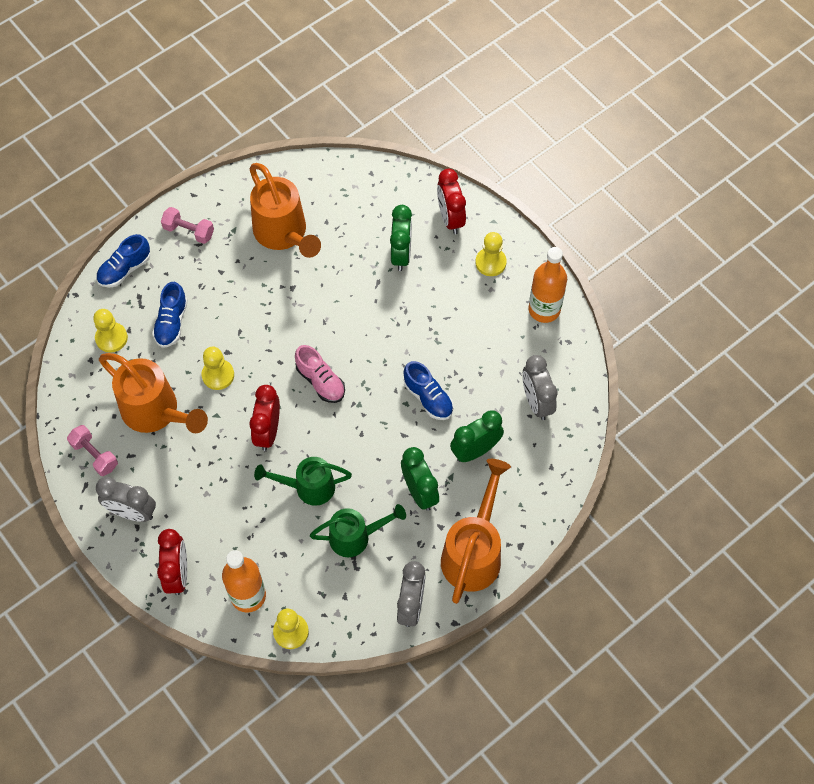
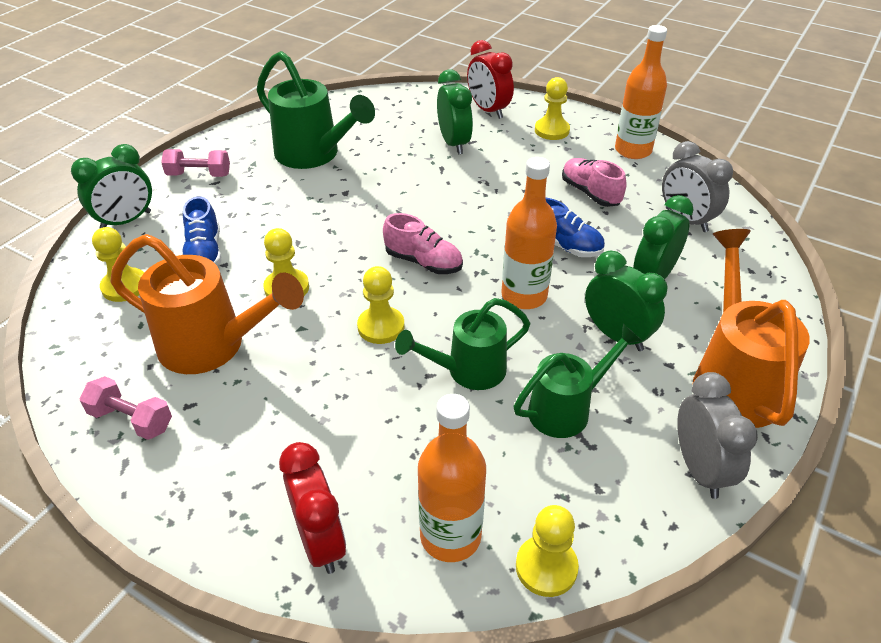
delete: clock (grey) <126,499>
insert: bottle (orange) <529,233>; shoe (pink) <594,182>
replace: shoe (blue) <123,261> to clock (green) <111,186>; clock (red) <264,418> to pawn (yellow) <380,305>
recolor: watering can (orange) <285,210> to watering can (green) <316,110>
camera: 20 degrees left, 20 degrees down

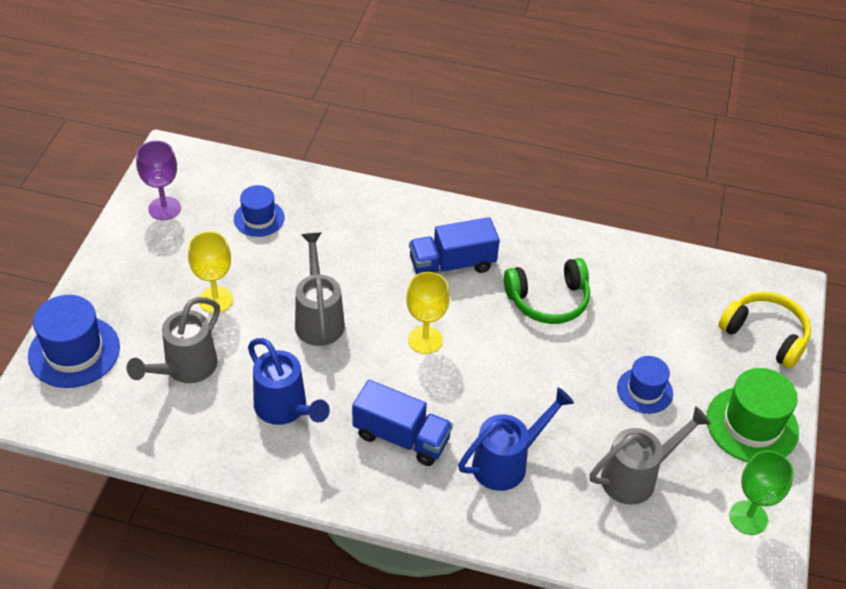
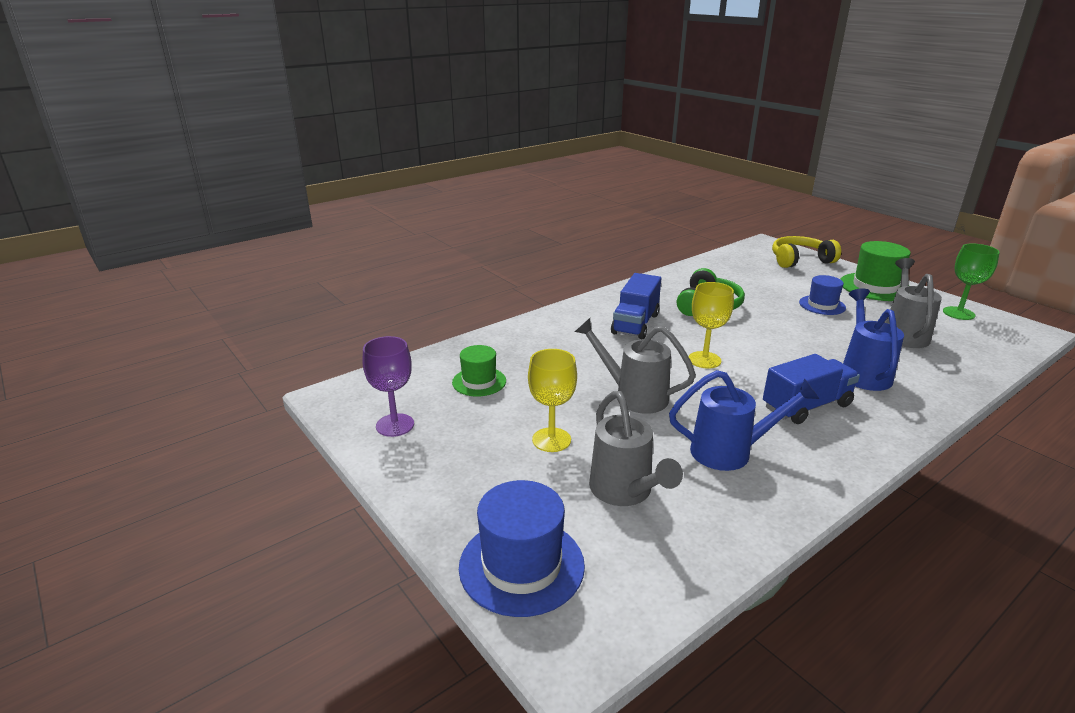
recolor: hat (blue) <259,211> to hat (green) <479,371>
camera: 50 degrees left, 20 degrees down

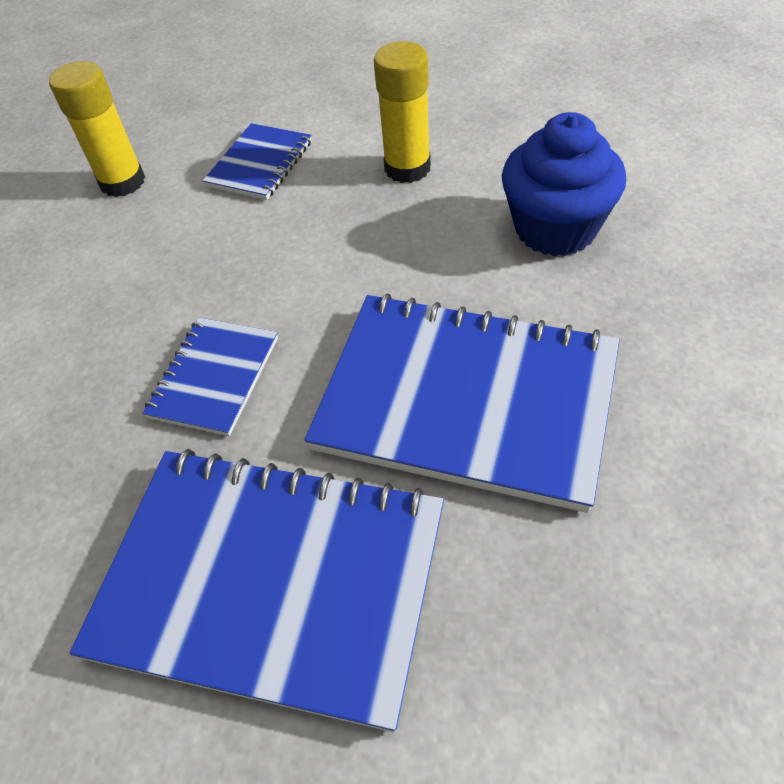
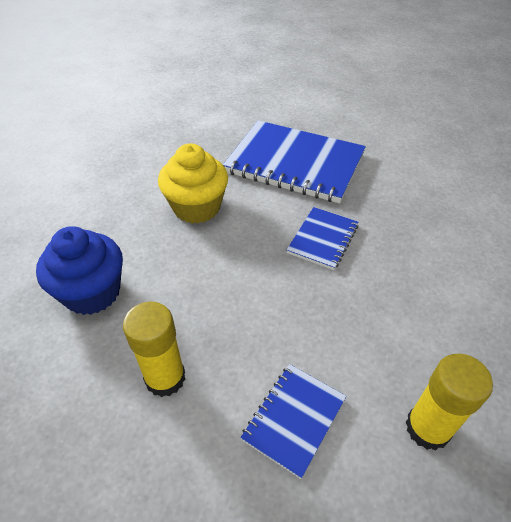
replace: notebook (blue) <462,403> to cupcake (yellow) <193,184>
camera: 175 degrees left, 5 degrees down

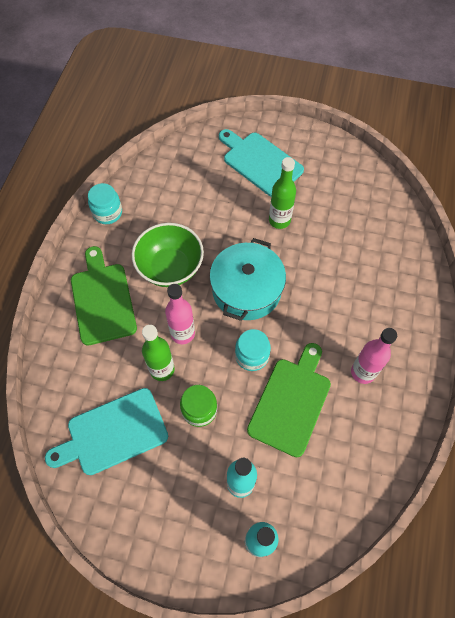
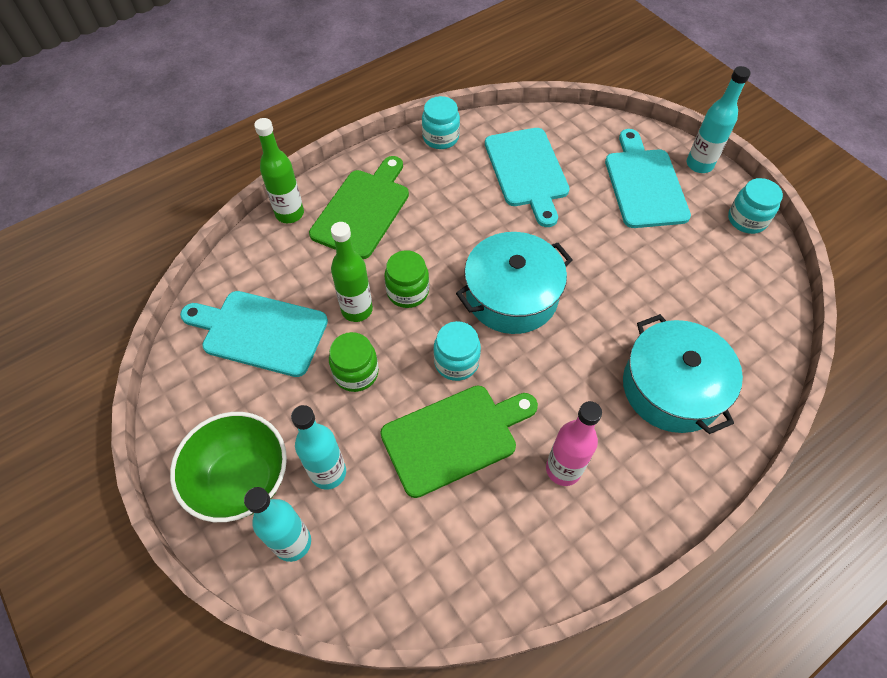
insert: cutting board (turquoise) <527,177>; pot (turquoise) <683,374>; bottle (turquoise) <719,119>; jar (turquoise) <755,206>
move: bowl (green) <168,255> to <228,467>; bottle (green) <282,193> to <279,170>
replace: bottle (pink) <180,314> to jar (green) <406,279>
camera: 40 degrees right, 5 degrees down

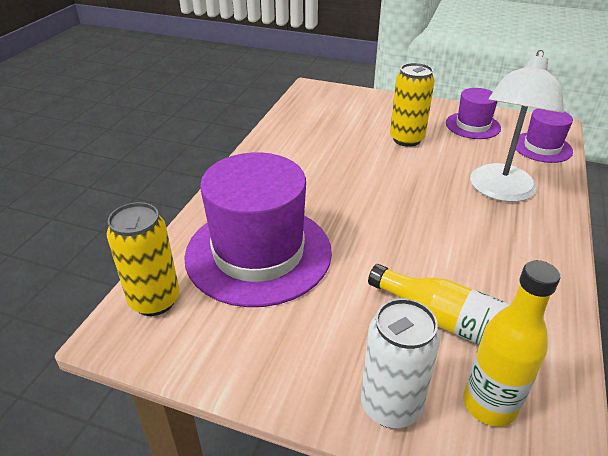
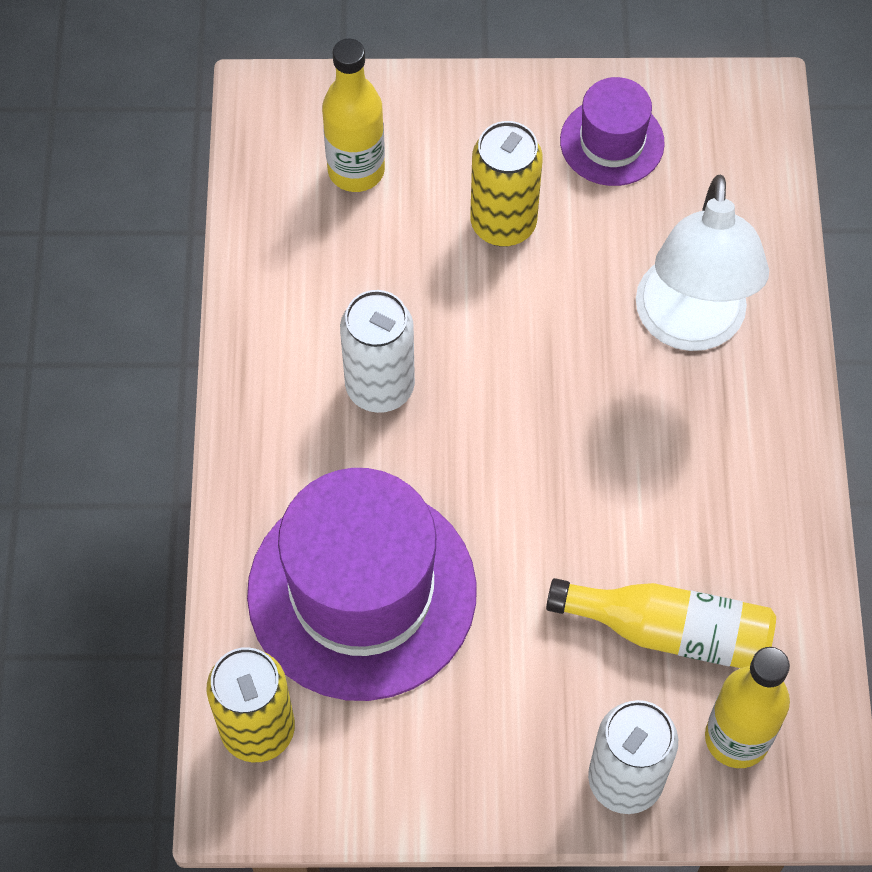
delete: hat (purple) <544,136>
insert: bottle (yellow) <353,115>; can (white) <377,351>
camera: 20 degrees left, 25 degrees up

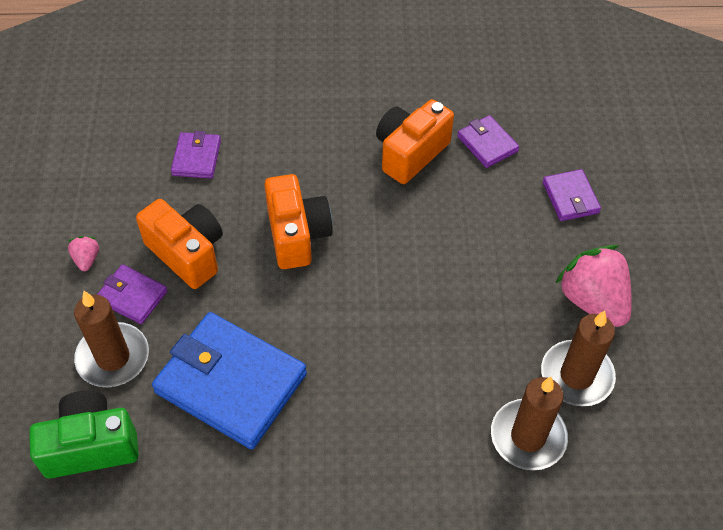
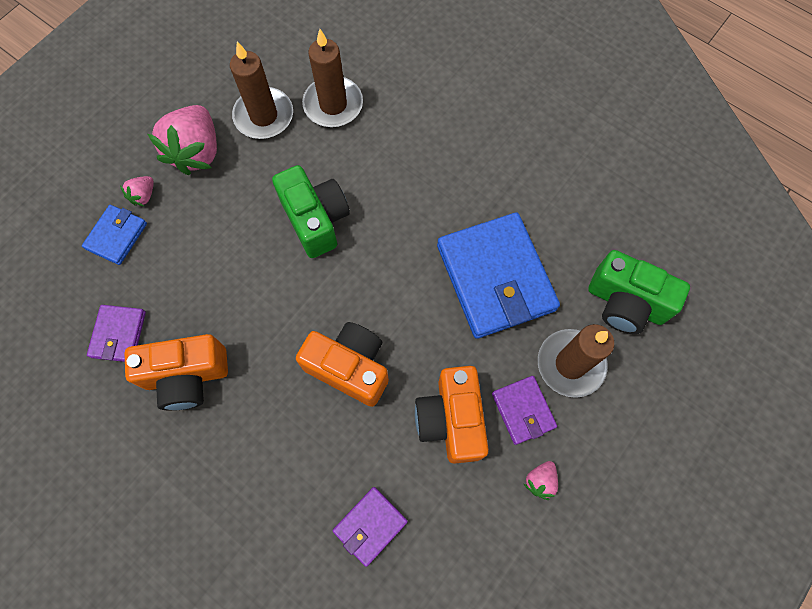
insert: strawberry (pink) <137,191>; camera (green) <311,211>
recolor: wallet (purple) <572,195> to wallet (blue) <114,235>
rotate: camera (orange) <298,221> = <342,364> 90 degrees clockwise
camera: 140 degrees left, 15 degrees up

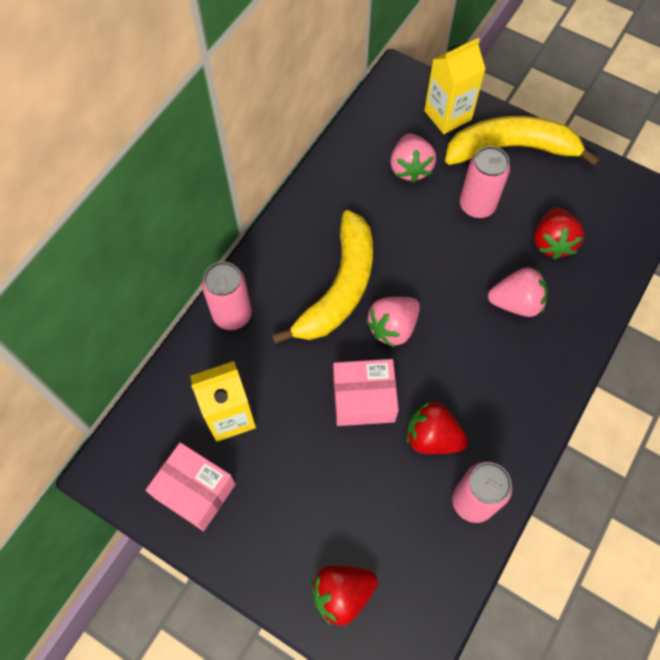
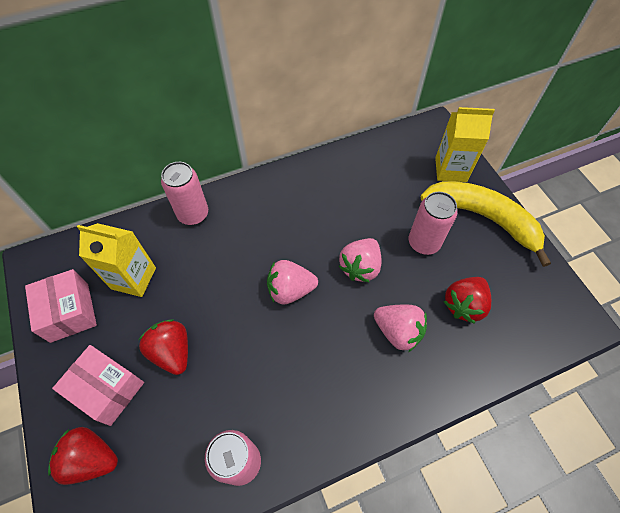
delete: banana (yellow) <322,277>
move: box (pink) <366,392> to <98,385>; strawberry (pink) <413,158> to <360,260>; strawberry (red) <437,427> to <163,347>
camera: 35 degrees right, 5 degrees down

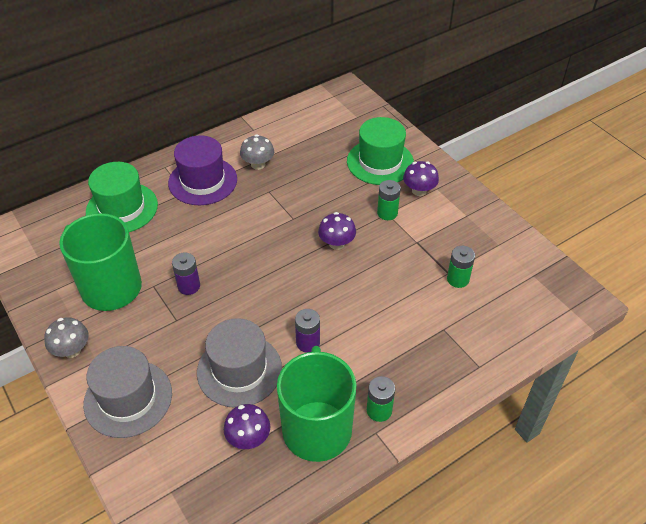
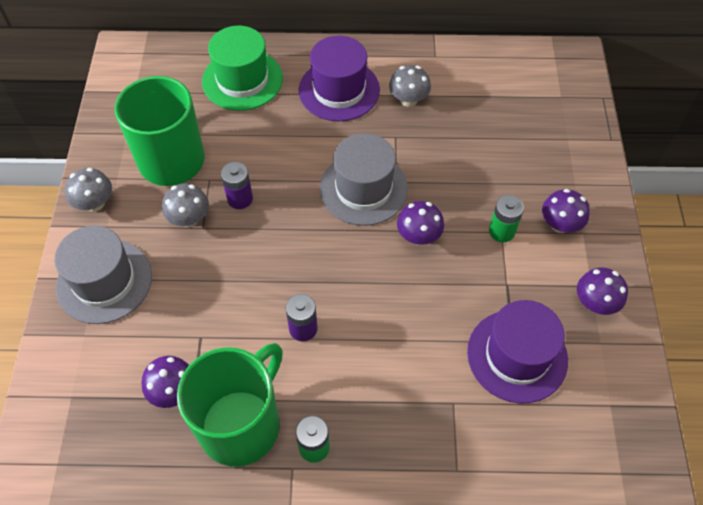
delete: hat (green) <380,151>
insert: mushroom (grey) <185,205>; mushroom (purple) <602,291>
move: hat (grey) <239,363> to <364,179>
replace: battery (green) <461,267> to hat (purple) <517,352>
camera: 35 degrees right, 10 degrees up

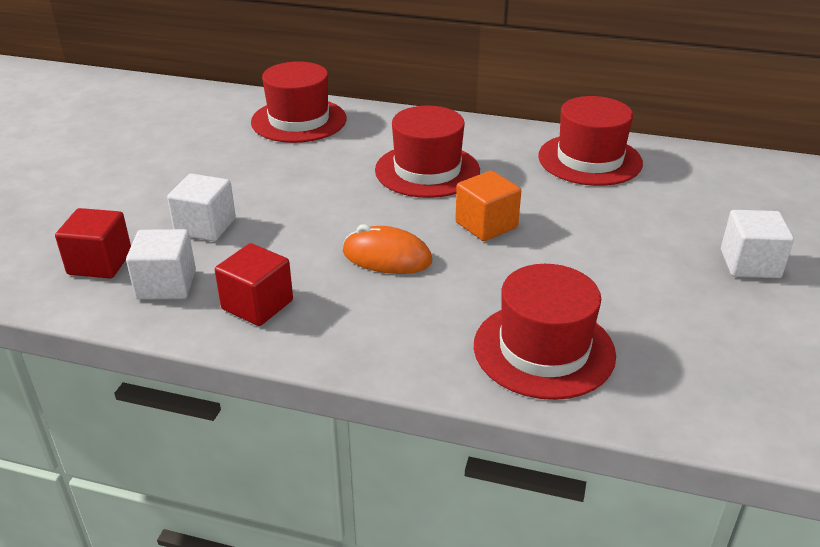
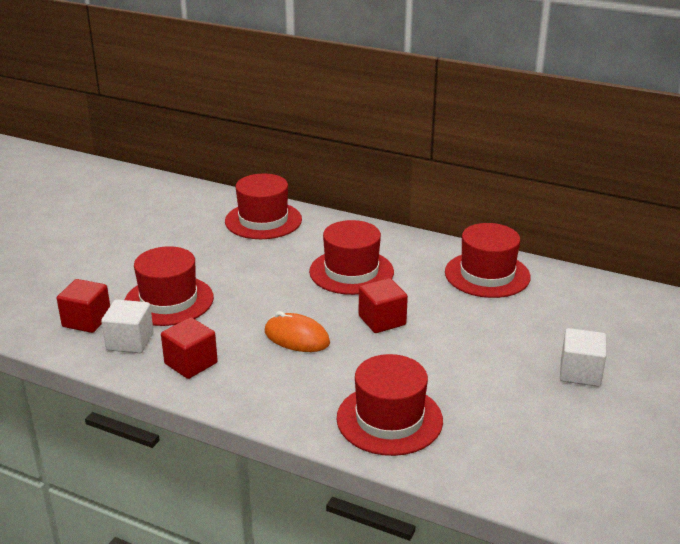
replace: cube (white) <201,207> to hat (red) <169,286>
recolor: cube (orange) <488,205> to cube (red) <383,305>
camera: 10 degrees right, 5 degrees down

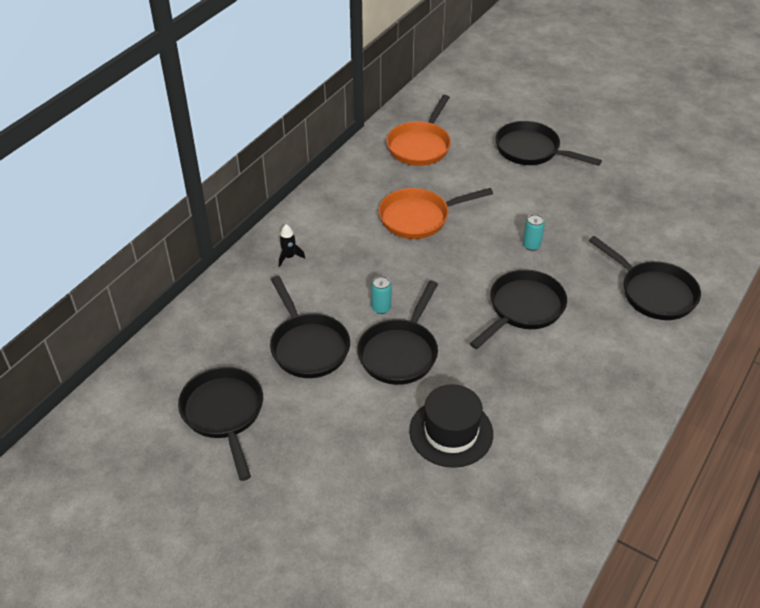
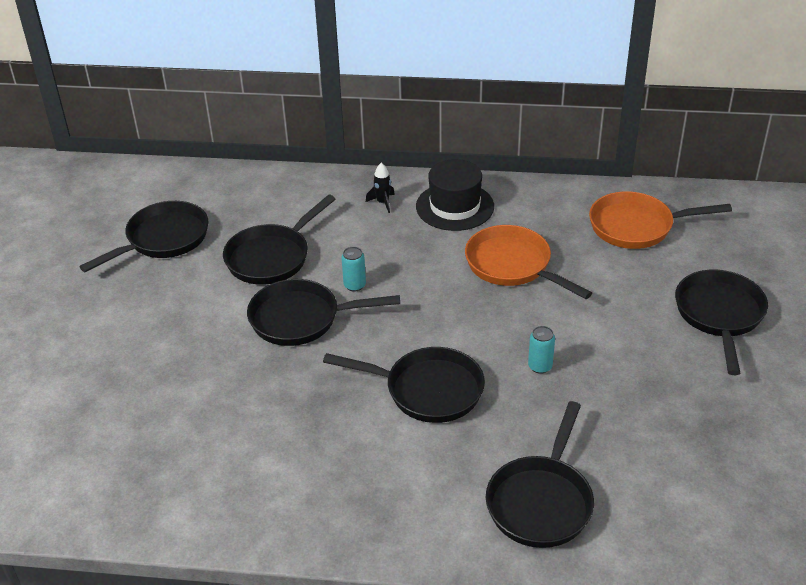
move: hat (black) <451,426> to <455,195>
camera: 65 degrees right, 5 degrees down

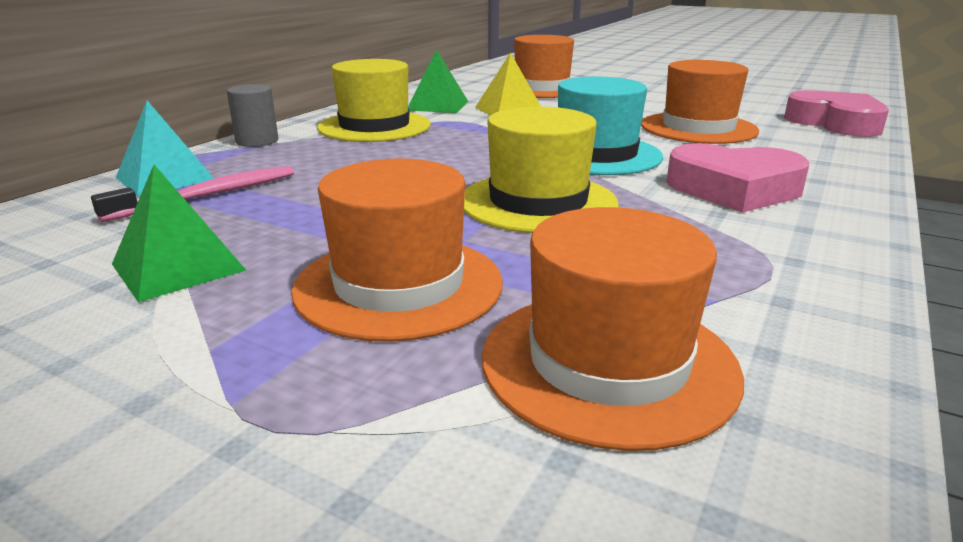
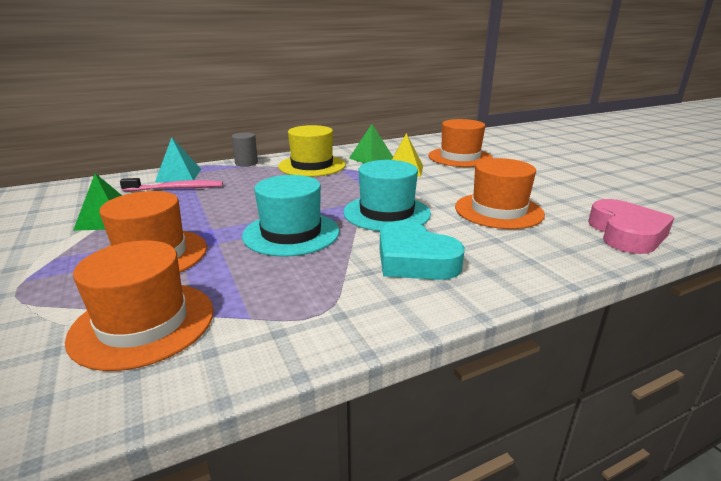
recolor: hat (yellow) <541,170> to hat (turquoise) <290,216>; heart (pink) <737,177> to heart (turquoise) <422,250>
camera: 35 degrees right, 0 degrees up

